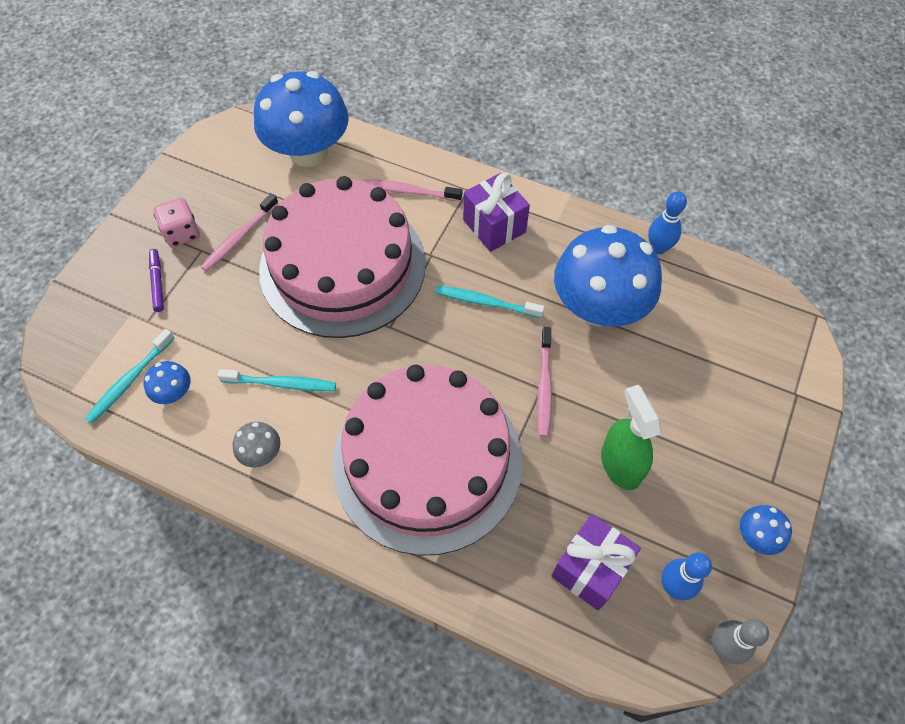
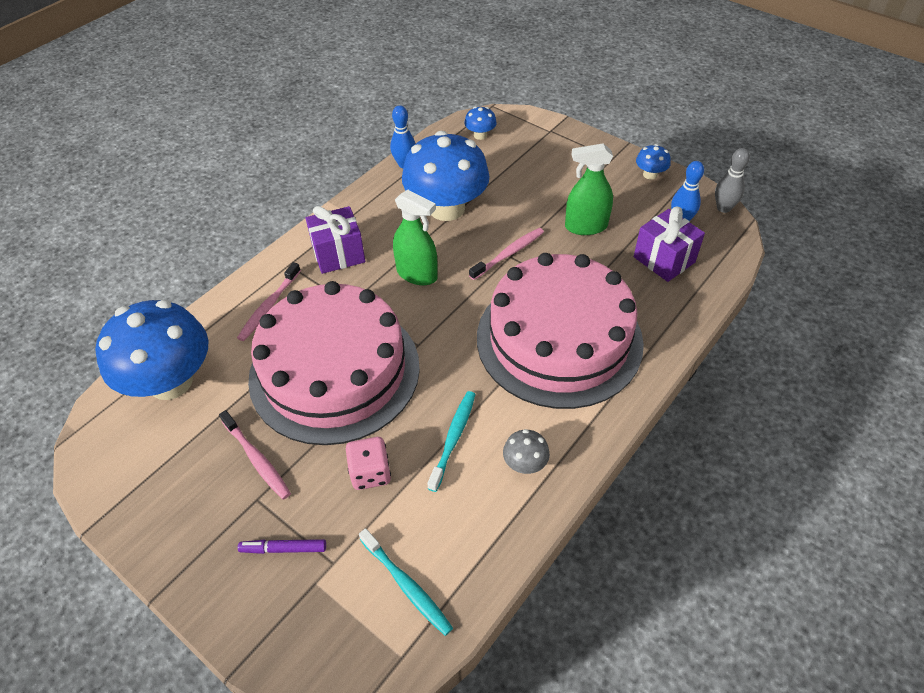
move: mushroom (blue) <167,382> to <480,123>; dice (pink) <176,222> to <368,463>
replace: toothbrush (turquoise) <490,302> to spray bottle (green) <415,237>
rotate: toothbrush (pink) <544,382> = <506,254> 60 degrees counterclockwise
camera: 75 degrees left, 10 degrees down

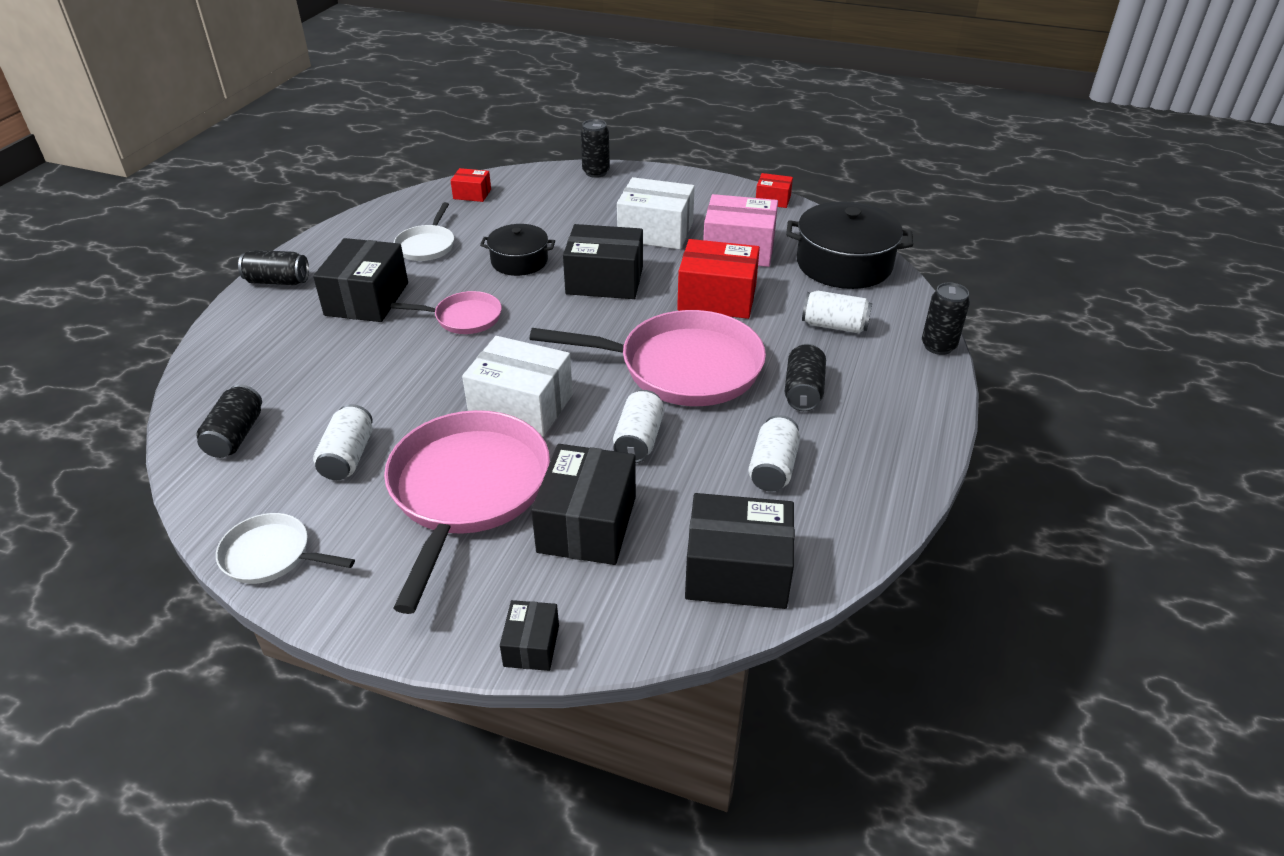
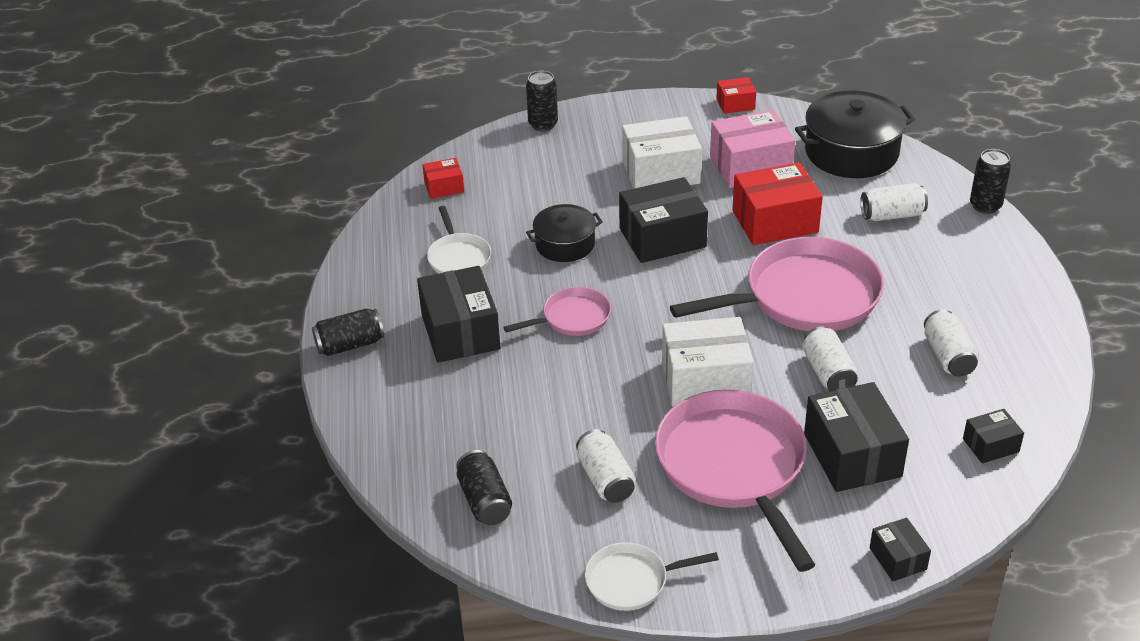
delete: can (black) <805,377>
resize: box (black) <740,551> = <993,436> x0.52
camera: 25 degrees left, 0 degrees up

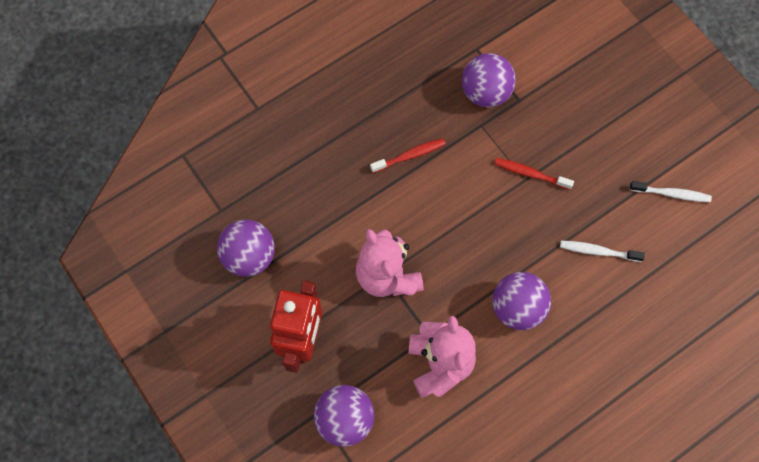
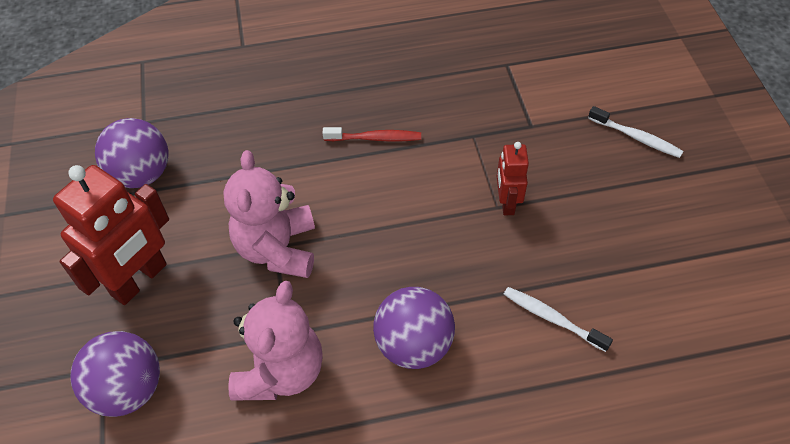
delete: ball (purple) <489,80>
move: toothbrush (white) <671,191> to <635,132>
replace: toothbrush (red) <534,174> to robot (red) <513,178>
camera: 25 degrees right, 15 degrees down

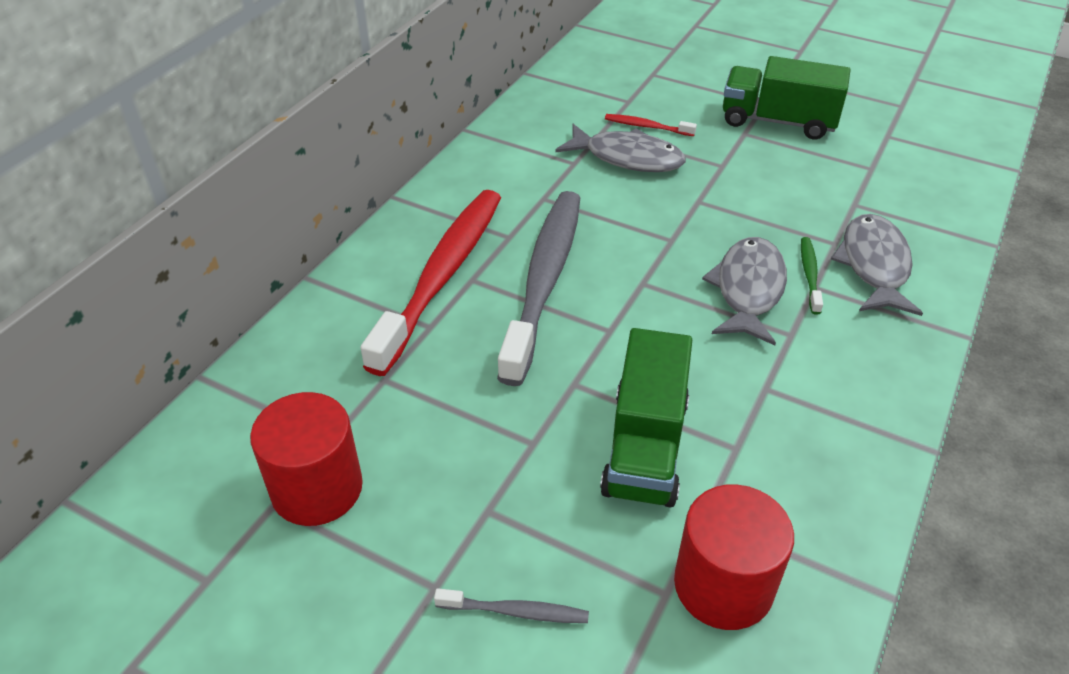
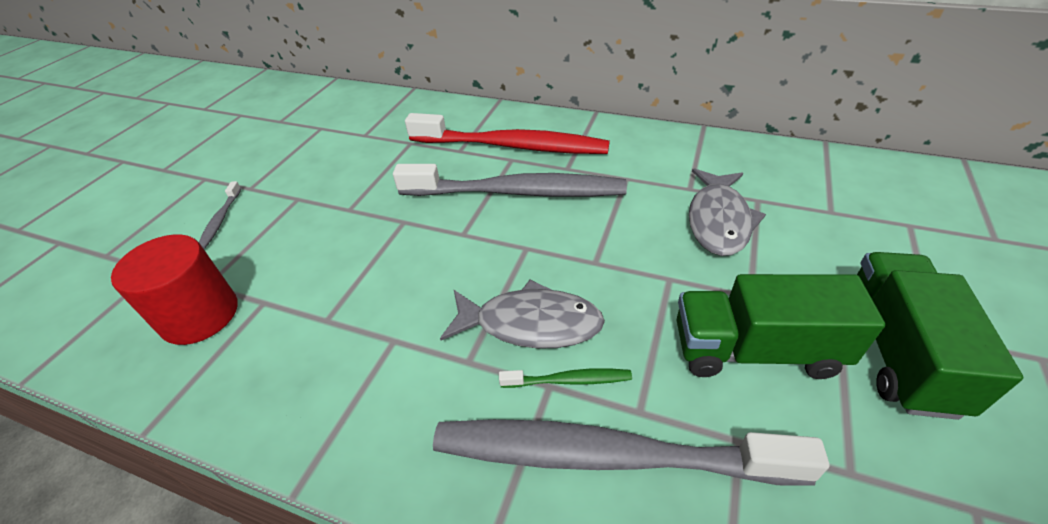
delete: cylinder (red) <306,459>; toothbrush (red) <651,125>
move: truck (green) <646,417> to <781,326>
replace: fish (grey) <877,265> to toothbrush (grey) <631,452>
camera: 85 degrees right, 0 degrees up

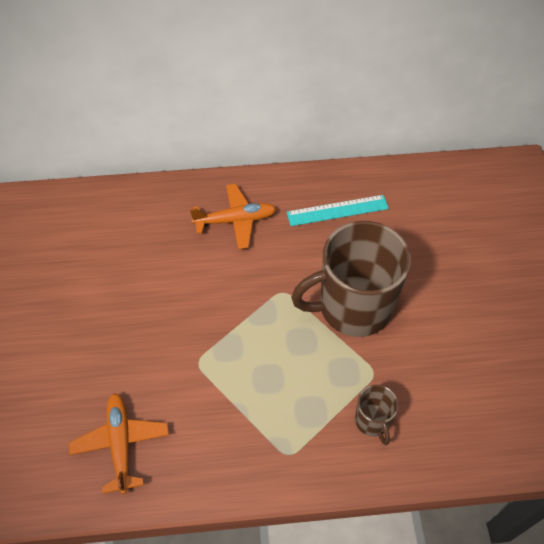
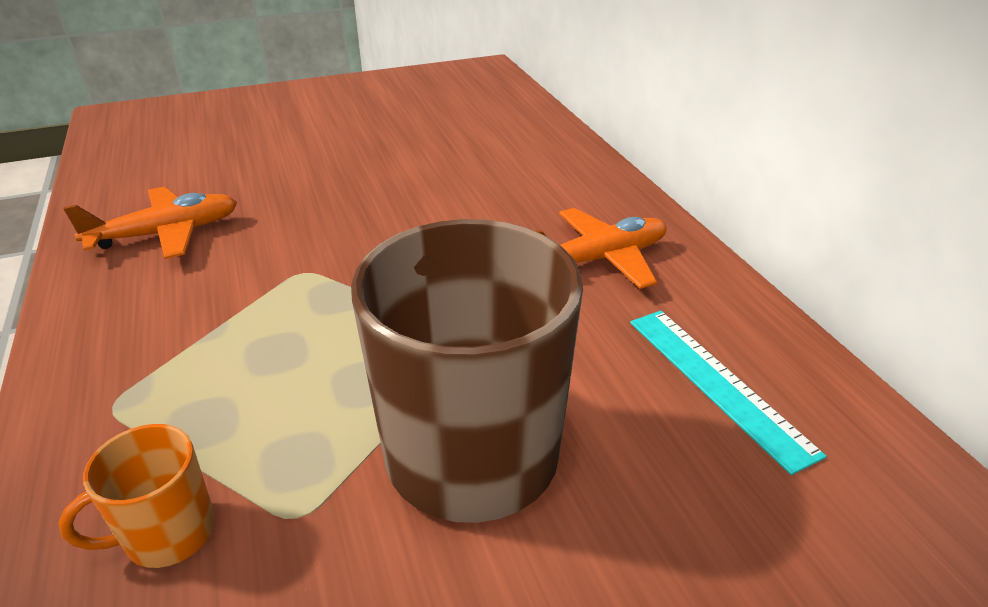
recolor: mug (brown) <377,415> to mug (orange) <137,496>
rotate: plane (orange) <233,216> = <601,248> 90 degrees counterclockwise
camera: 75 degrees right, 20 degrees down

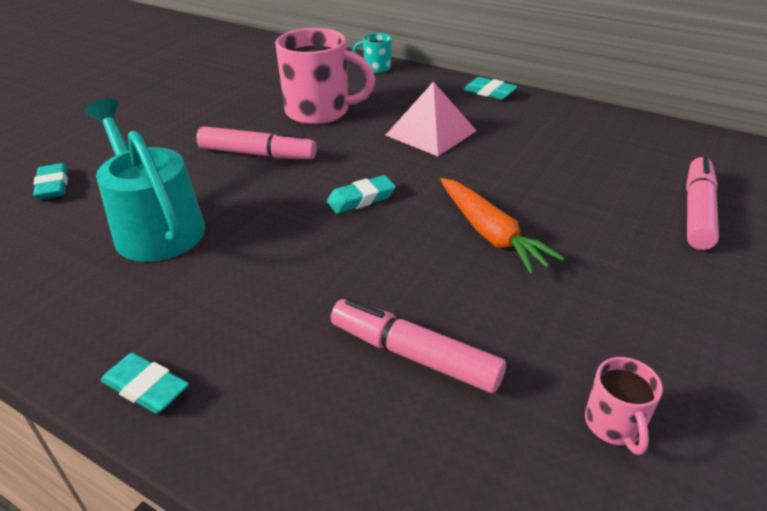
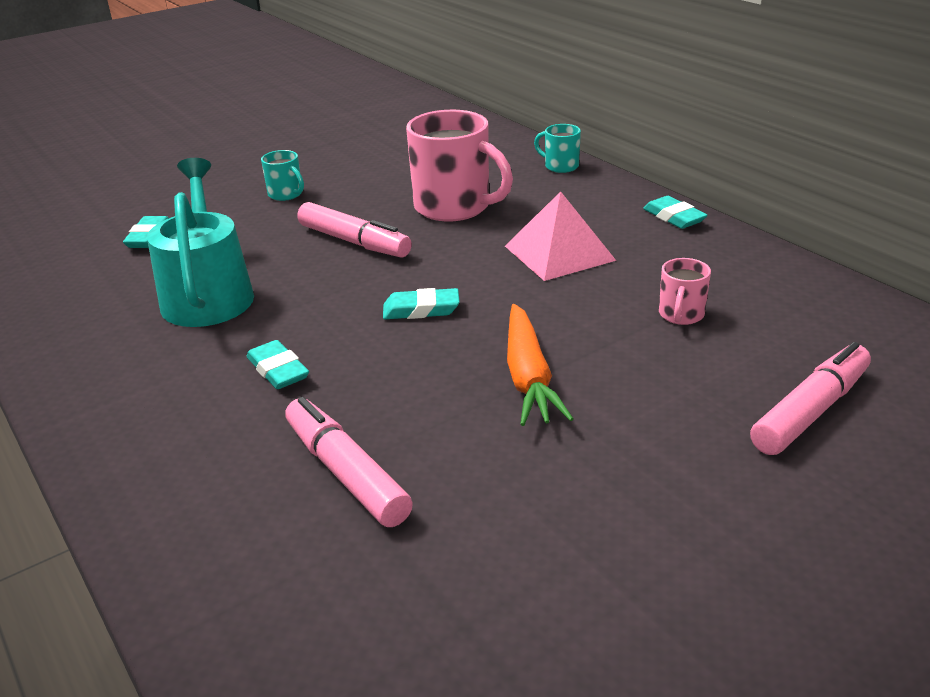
insert: mug (turquoise) <282,175>
move: eraser (turquoise) <145,383> to <278,364>; mug (pink) <624,406> to <685,291>
camera: 25 degrees right, 5 degrees down

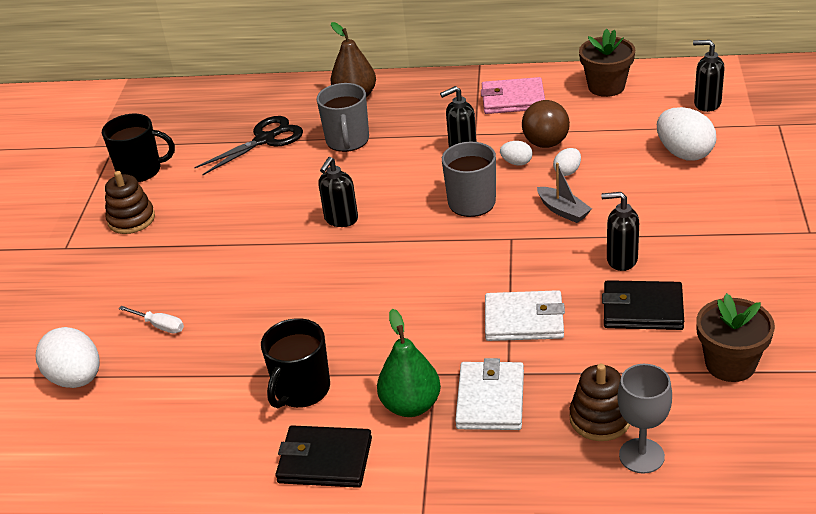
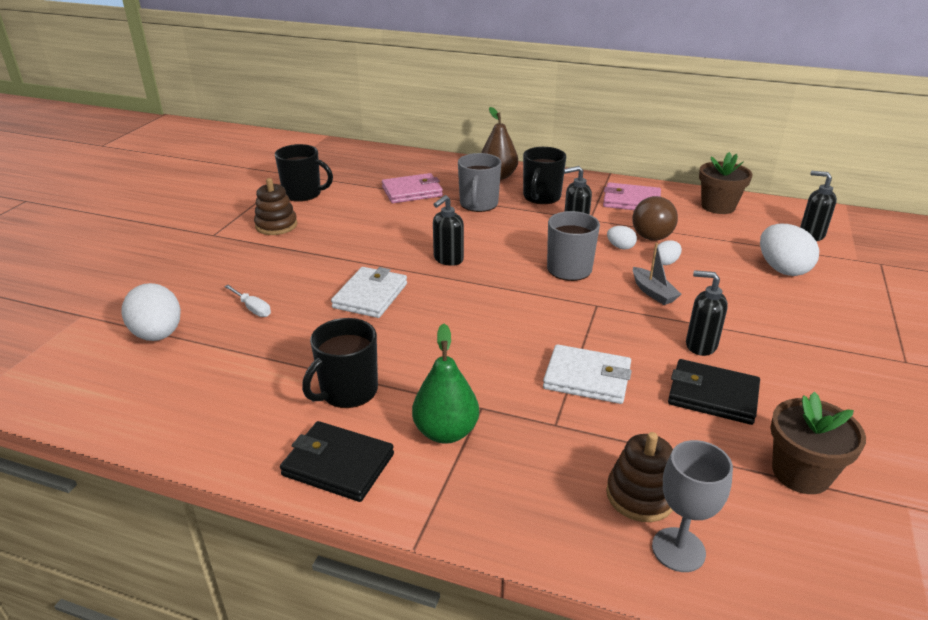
insert: mug (black) <544,175>
move: wallet (white) <489,394> to <369,292>
replace: scissors (black) <248,145> to wallet (pink) <412,188>
camera: 10 degrees right, 5 degrees down

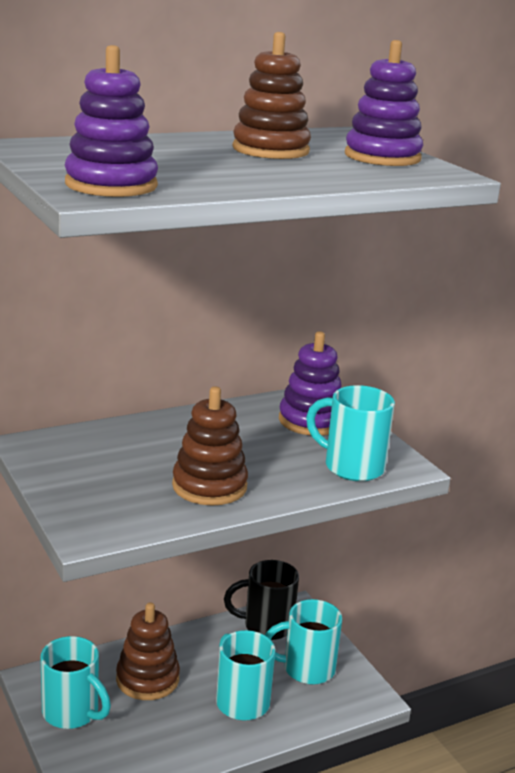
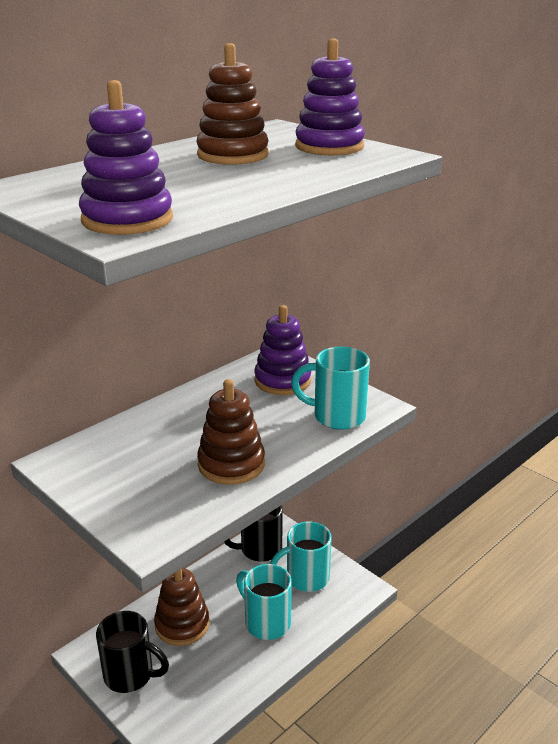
recolor: mug (turquoise) <75,682> to mug (black) <132,652>
camera: 15 degrees left, 5 degrees up

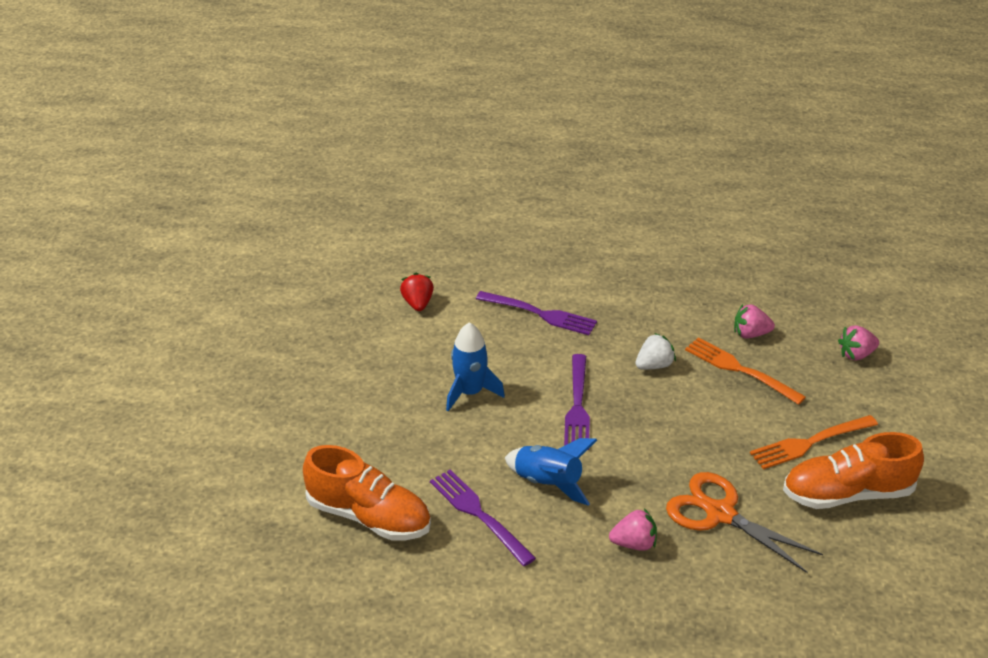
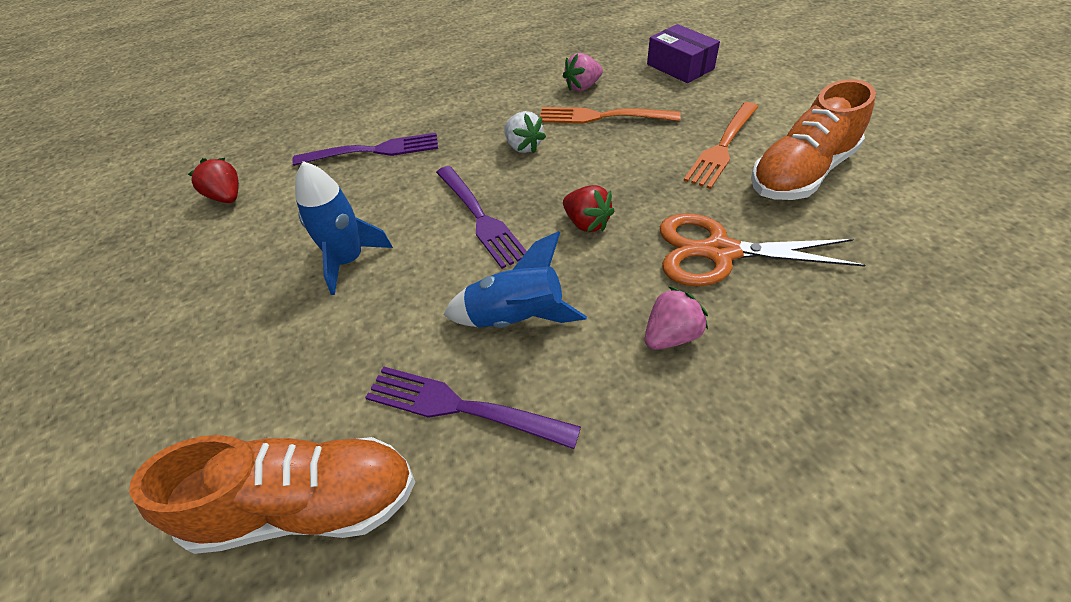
insert: strawberry (red) <588,208>
replace: strawberry (pink) <858,343> to box (purple) <683,53>
rotate: strawberry (white) <655,351> = <525,132> 120 degrees clockwise
camera: 30 degrees left, 10 degrees up

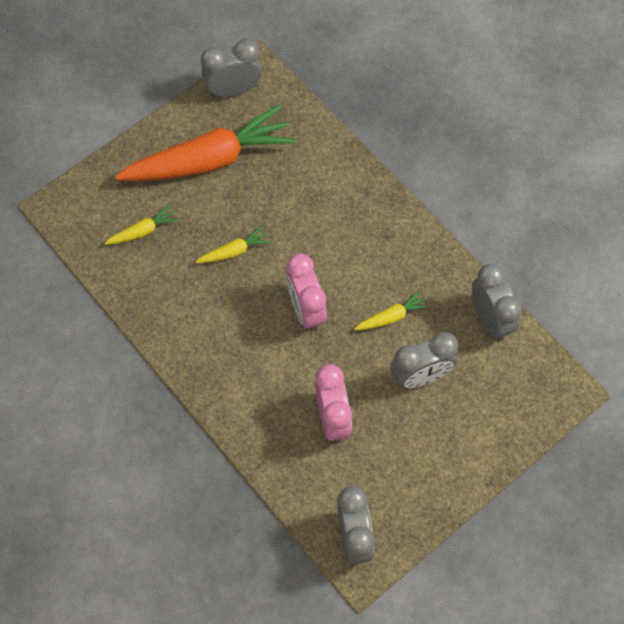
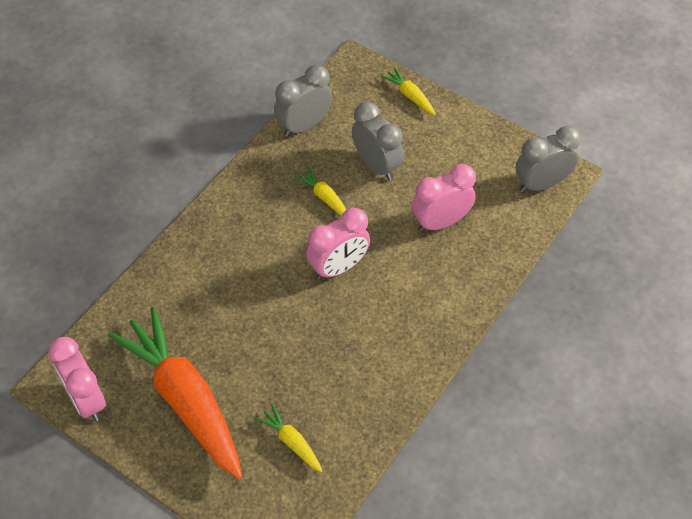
move: carrot (yellow) <233,244> to <408,91>
recolor: clock (grey) <231,68> to clock (pink) <77,379>
camera: 105 degrees left, 10 degrees down

